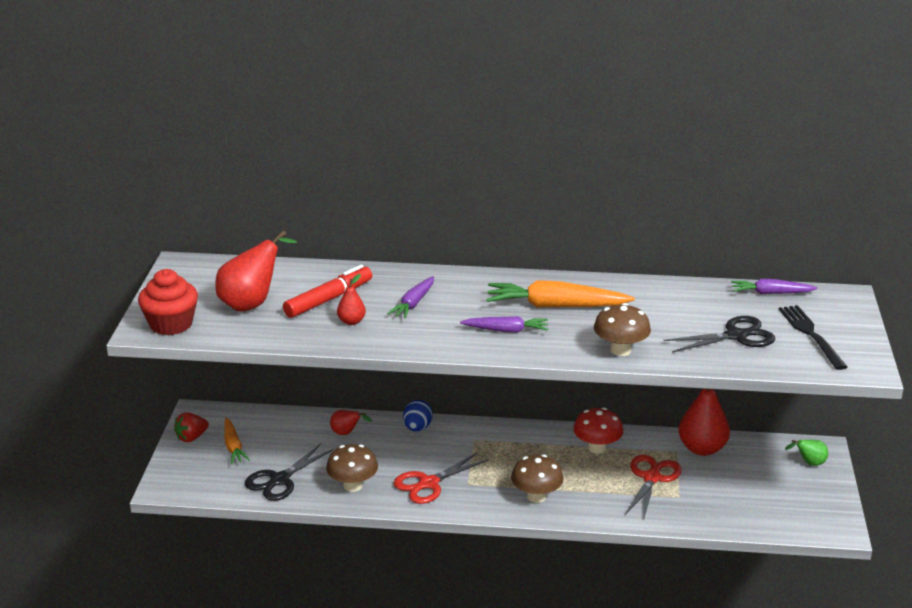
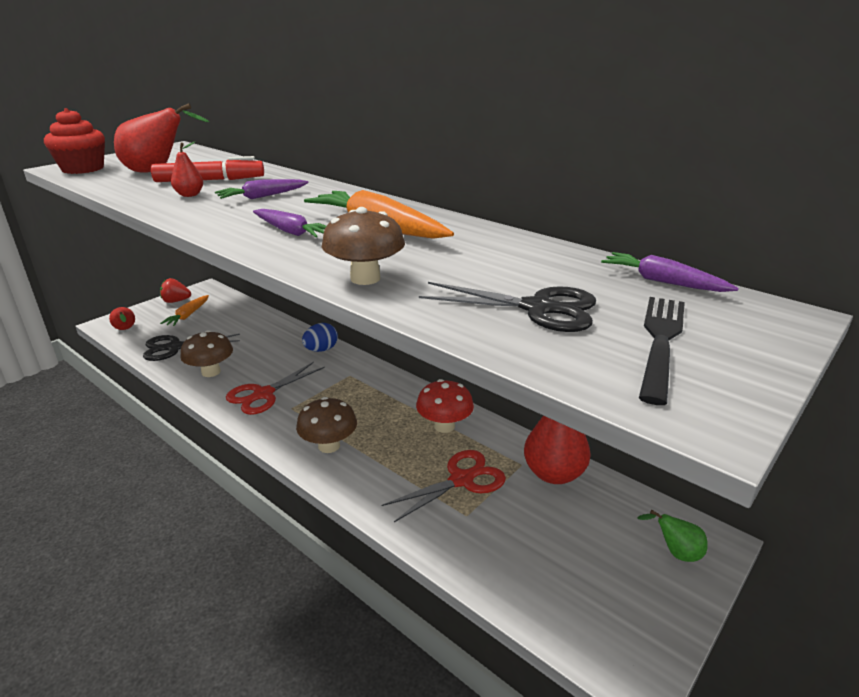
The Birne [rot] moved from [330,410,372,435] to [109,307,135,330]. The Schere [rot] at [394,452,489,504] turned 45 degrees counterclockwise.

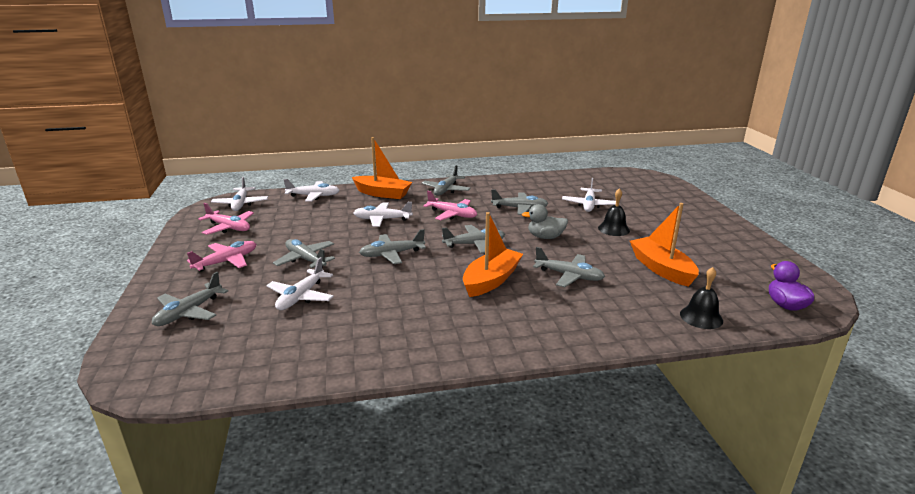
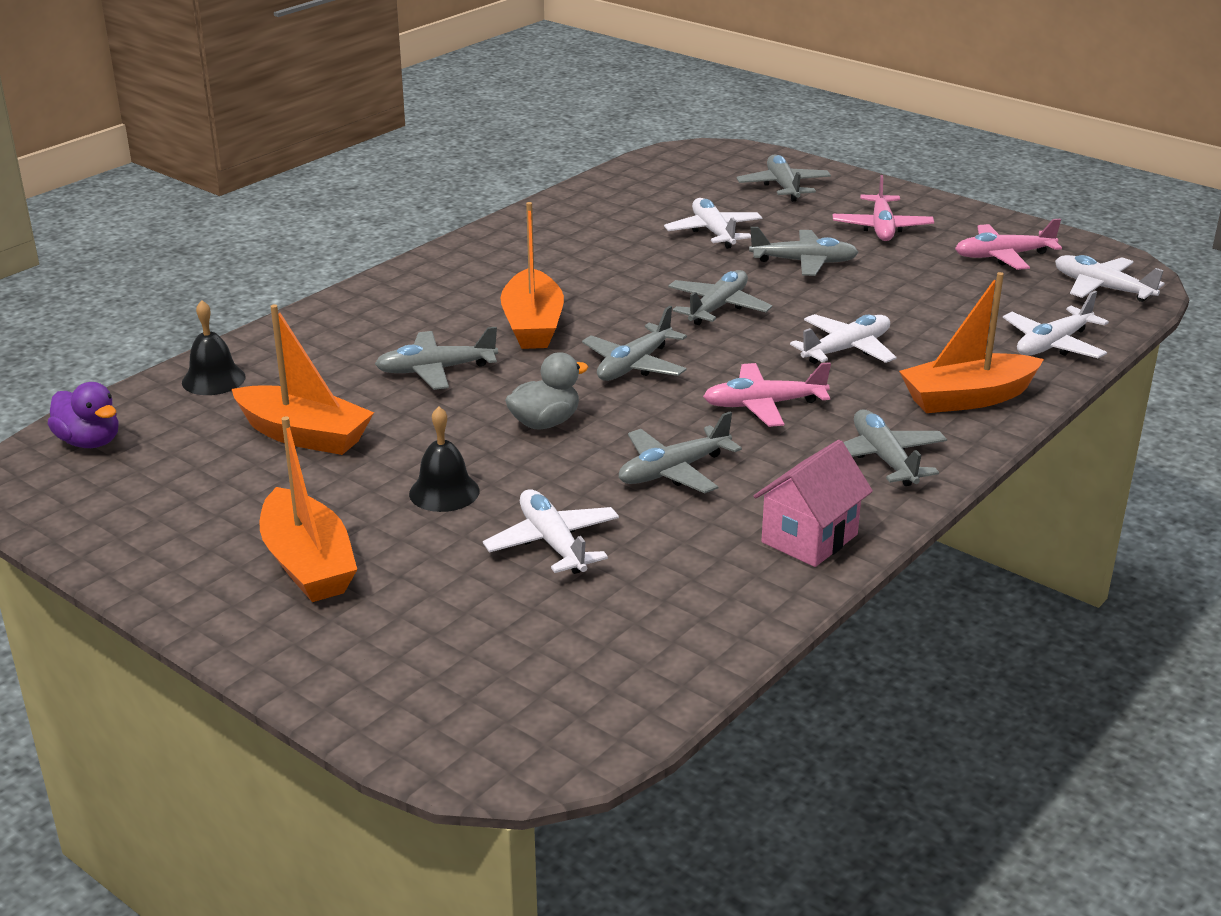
The Boot [orange] at [260,416,357,602] appeared. The Haus [rosa] at [754,440,873,567] appeared.

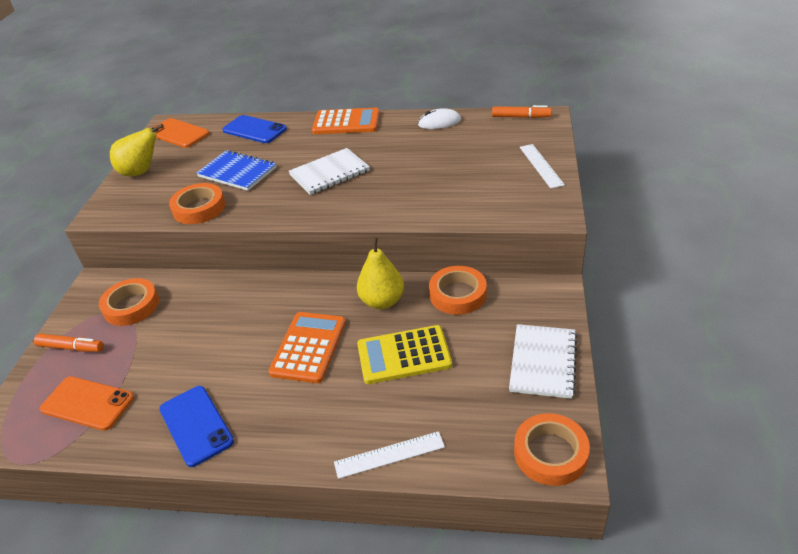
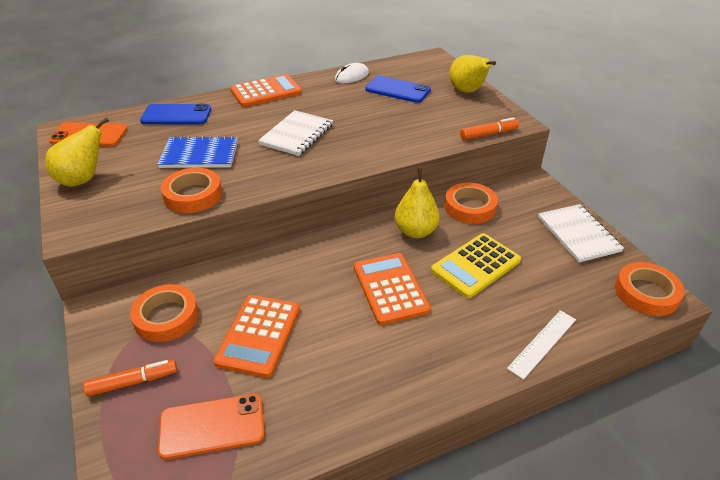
The Handy [blau] moved from [159,386,234,467] to [365,76,431,103]. The Filzstift [orange] moved from [492,105,552,118] to [460,117,519,140]. The Lineal [weiß] at [520,144,565,189] was replaced by the Birne [gelb] at [450,55,496,93]. The Taschenrechner [orange] at [214,295,300,378] appeared.

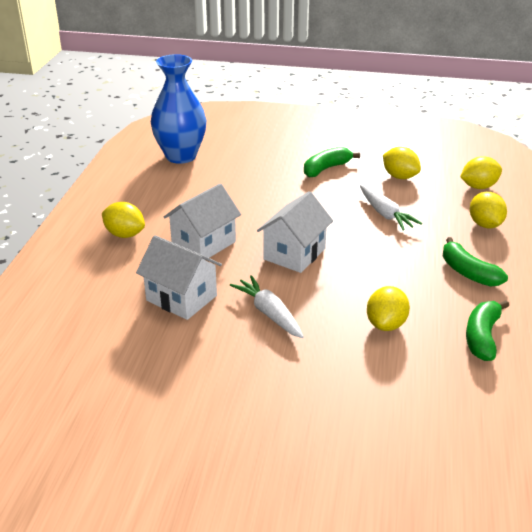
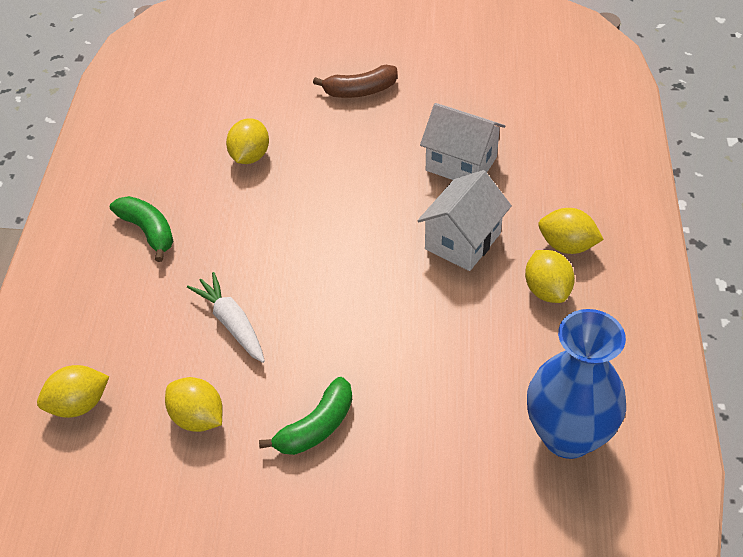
The Karotte [weiß] at [230,275,304,338] disappeared. The Haus [weiß] at [257,191,333,273] disappeared. The Banane [grün] at [466,300,509,361] disappeared. The Zitrone [gelb] moved from [470,192,507,228] to [525,250,575,303]. The Banane [braun] at [313,65,398,98] appeared.

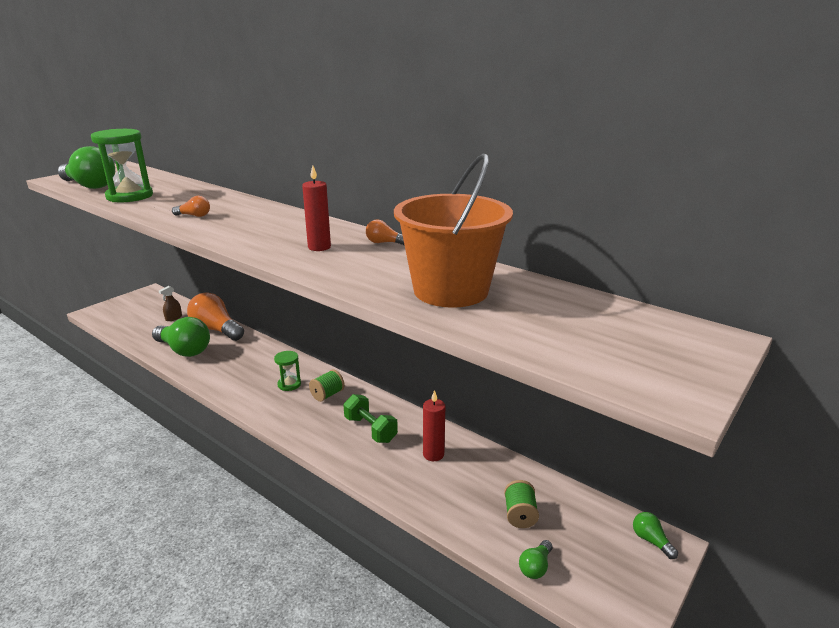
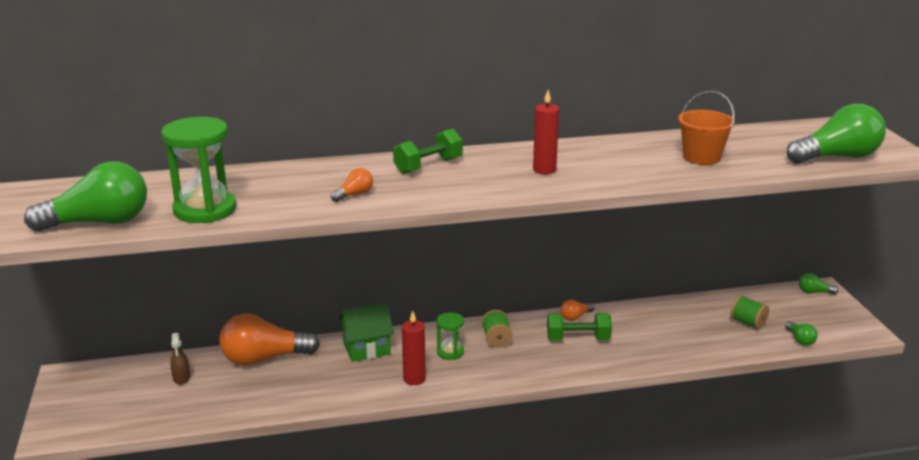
The Glühbirne [grün] moved from [152,317,210,357] to [786,104,886,164]. The Glühbirne [orange] moved from [366,220,404,245] to [561,300,594,321]. The Eimer [orange] at [394,153,513,308] changed to 0.58 times the size. The Kerze [rot] moved from [423,390,446,461] to [402,311,426,385]. The Haus [grün] at [338,302,394,362] appeared. The Hantel [grün] at [393,128,463,174] appeared.

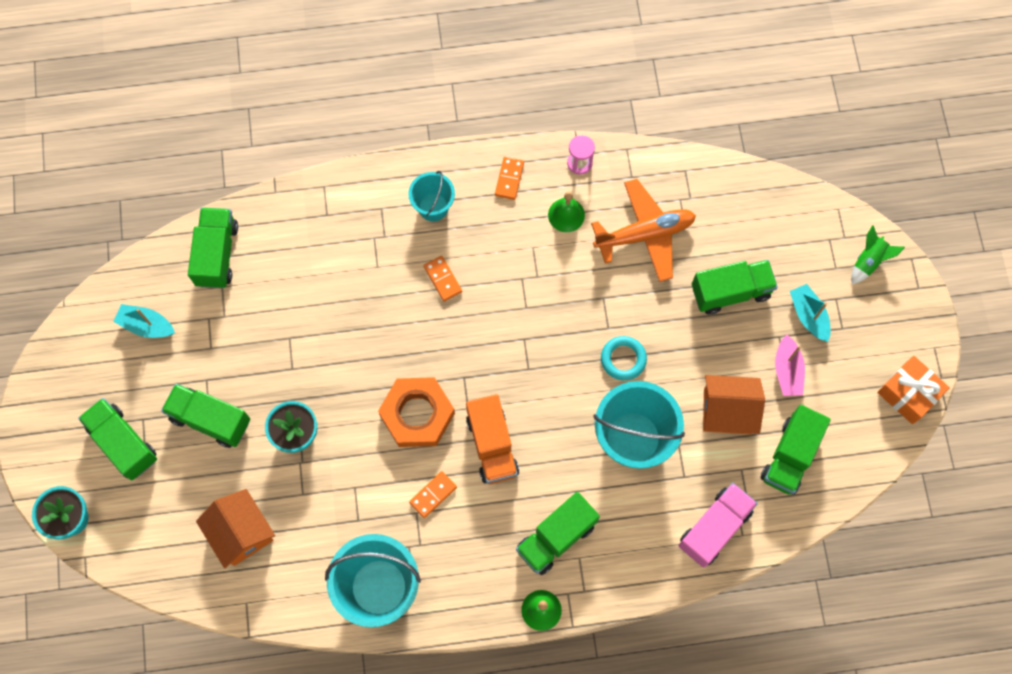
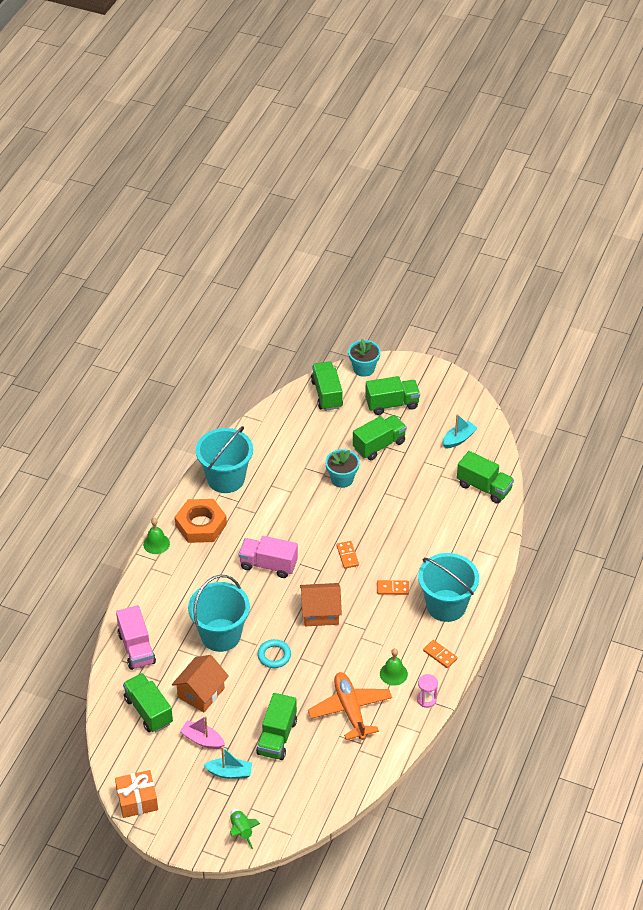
The Haus [orange] moved from [196,489,275,568] to [300,583,342,626]. The Sechskantmutter [orange] moved from [378,377,455,447] to [175,499,227,543]. The Eimer [türkis] at [408,171,455,221] changed to 1.77 times the size. The Dominostein [orange] moved from [409,471,457,518] to [337,541,359,569]. The Lastwagen [orange] at [466,394,519,484] became the Lastwagen [rosa] at [239,536,298,578]. The Lastwagen [grün] moved from [516,492,600,575] to [311,361,343,411]. The Flugzeug [orange] at [591,179,696,282] turned 150 degrees clockwise.

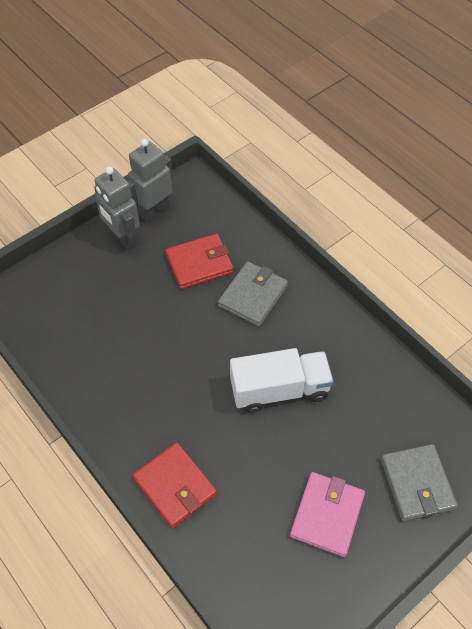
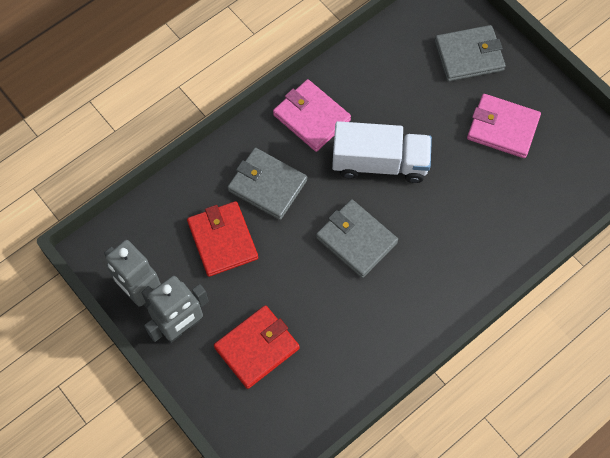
The Geldbörse [rot] moved from [133,442,217,529] to [214,305,300,389]. The Lastwagen [weiß] at [230,348,334,413] turned 105 degrees clockwise. The Geldbörse [rosa] at [273,79,351,152] appeared. The Geldbörse [grau] at [316,199,398,278] appeared.

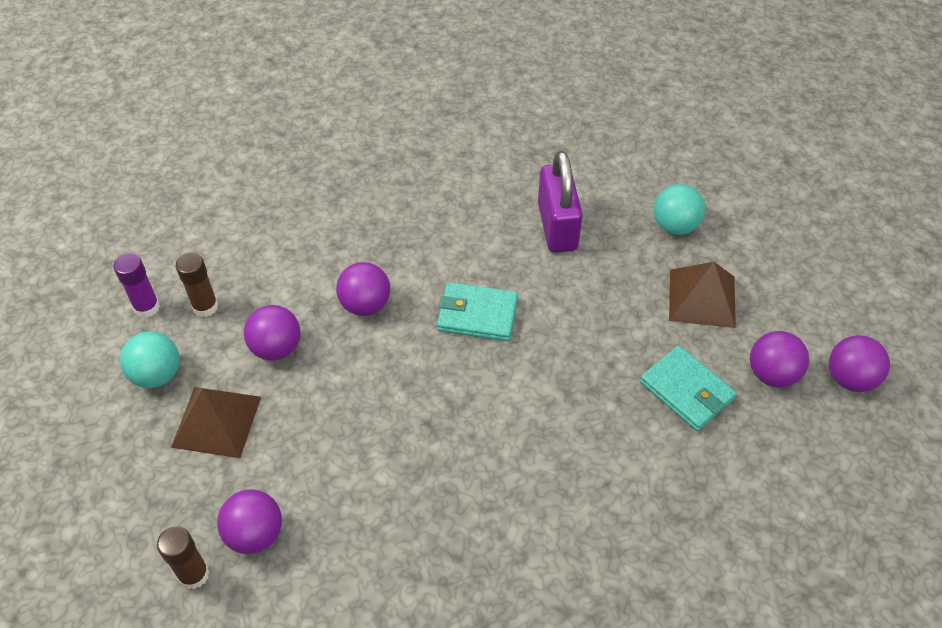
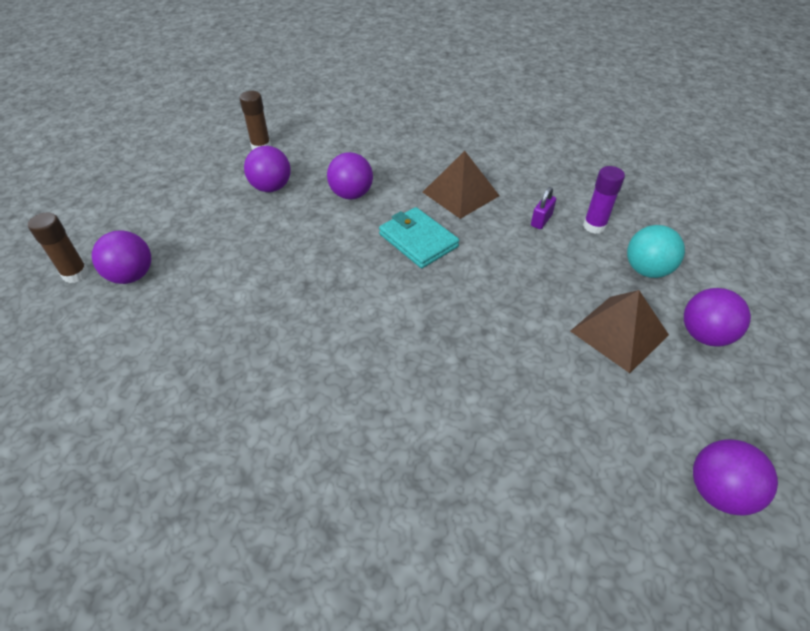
The Klebestift [lila] moved from [113,253,160,318] to [583,166,625,234]. The Ball [türkis] at [120,331,180,388] disappeared. The Pyramide [braun] moved from [171,387,261,458] to [423,151,500,219]. The Vorhängeschloss [lila] at [538,151,583,253] changed to 0.44 times the size. The Geldbörse [türkis] at [640,346,737,431] disappeared. The Ball [lila] moved from [750,331,809,387] to [684,288,751,347].

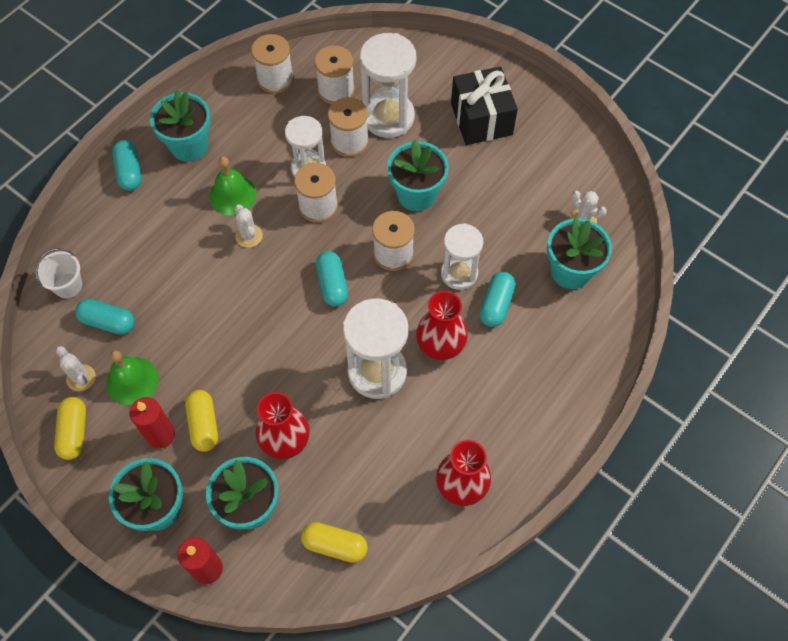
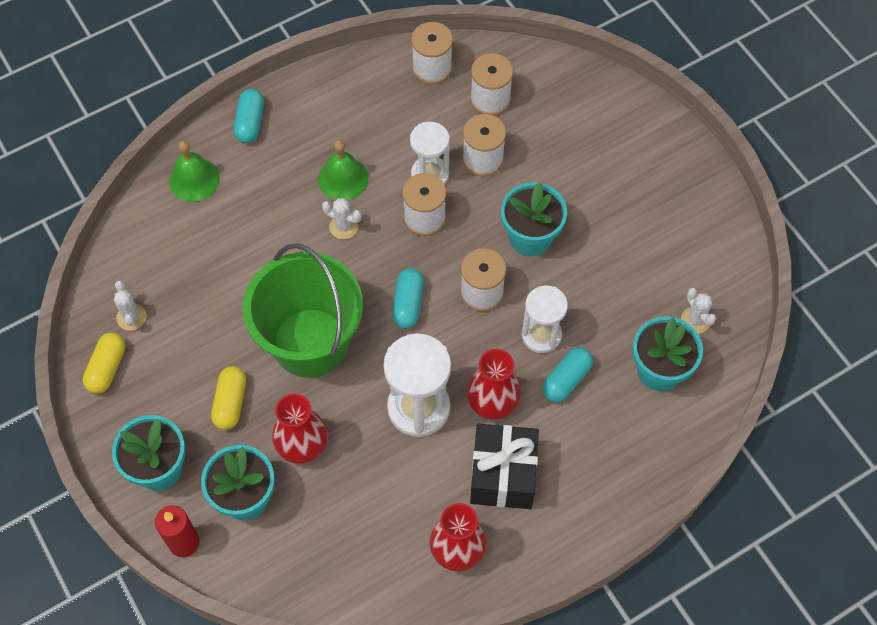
The Eimer [weiß] at [36,248,82,298] disappeared. The Kapsel [türkis] at [75,299,134,334] disappeared. The Glocke [grün] moved from [106,350,158,406] to [169,141,220,202]. The Kerze [rot] at [129,397,175,449] disappeared. The Blumentopf [türkis] at [150,89,211,162] disappeared. The Kaktus [weiß] at [235,204,263,248] turned 60 degrees counterclockwise. The Kapsel [gelb] at [301,522,368,563] disappeared. The Sanduhr [weiß] at [360,33,416,138] disappeared. The Geschenk [schwarz] moved from [451,67,518,145] to [470,424,539,509]. The Eimer [grün] at [243,243,363,378] appeared.

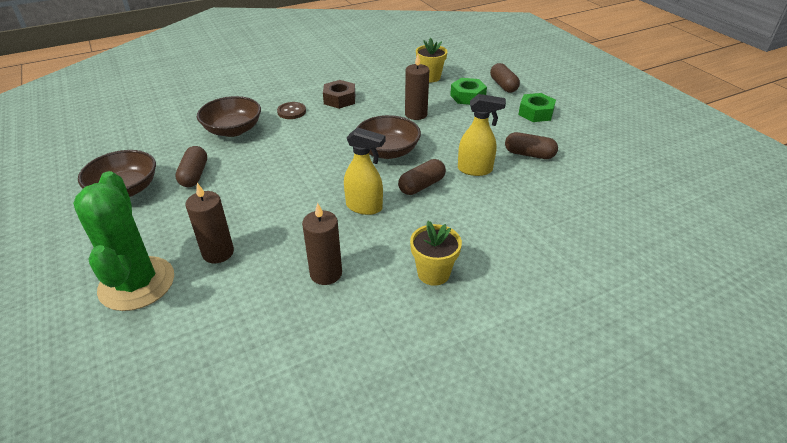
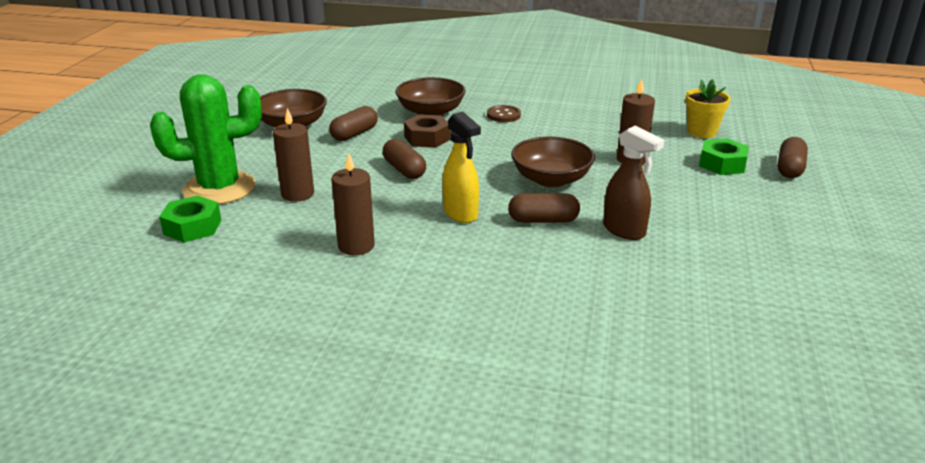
The Kaktus [grün] at [73,171,174,311] turned 45 degrees clockwise. The Sechskantmutter [braun] moved from [323,80,355,109] to [404,114,450,148]. The Blumentopf [gelb] at [410,221,462,286] disappeared. The Sprühflasche [gelb] at [458,94,506,176] became the Sprühflasche [braun] at [603,126,664,240]. The Kapsel [braun] moved from [505,132,558,159] to [383,139,426,179]. The Sechskantmutter [grün] moved from [518,93,556,122] to [159,196,221,243].

